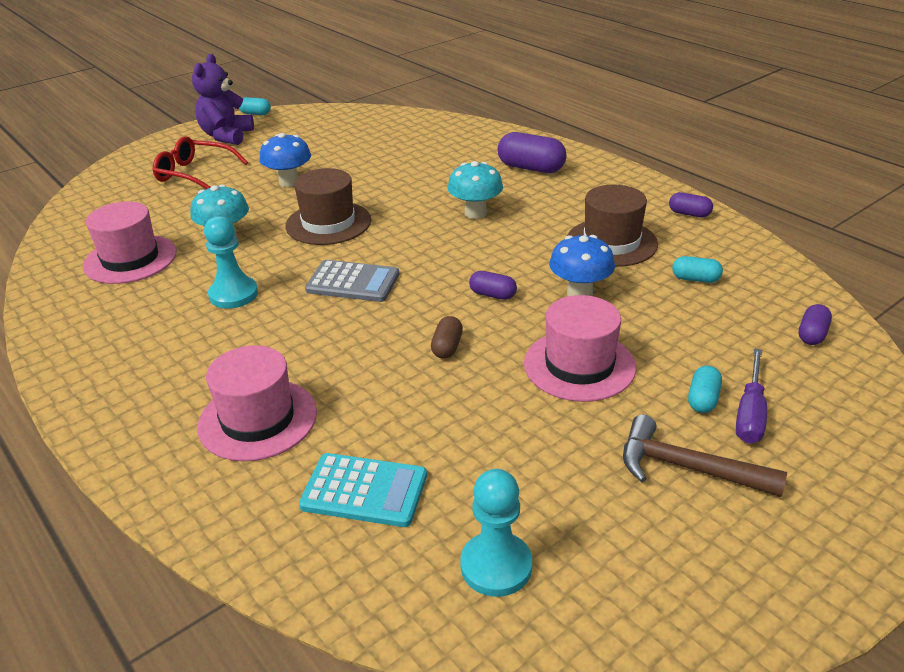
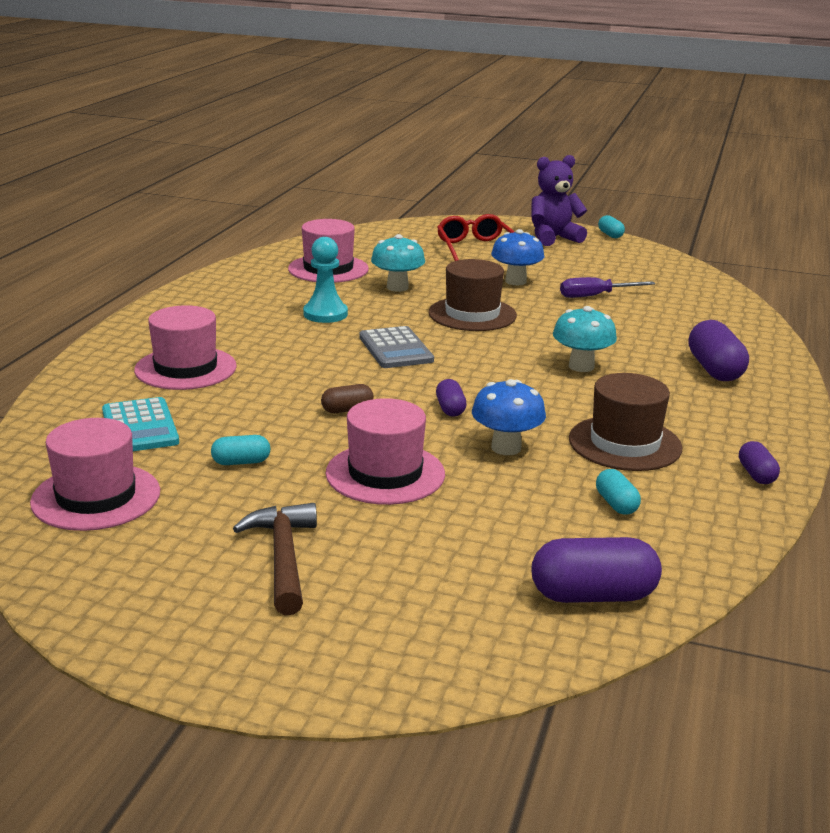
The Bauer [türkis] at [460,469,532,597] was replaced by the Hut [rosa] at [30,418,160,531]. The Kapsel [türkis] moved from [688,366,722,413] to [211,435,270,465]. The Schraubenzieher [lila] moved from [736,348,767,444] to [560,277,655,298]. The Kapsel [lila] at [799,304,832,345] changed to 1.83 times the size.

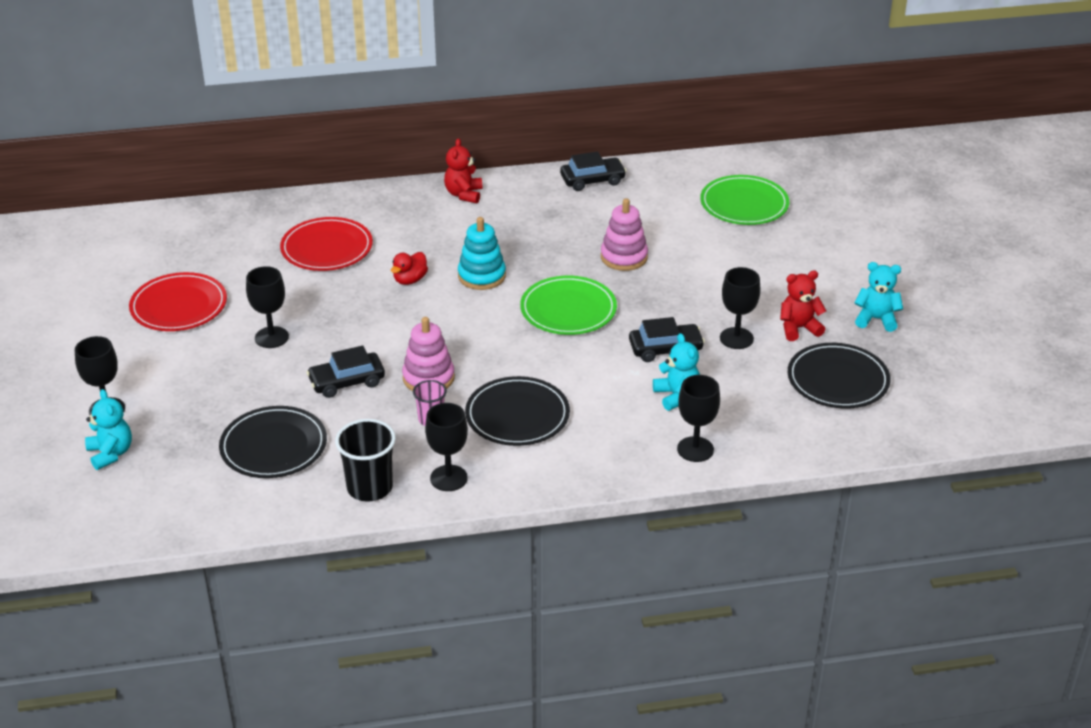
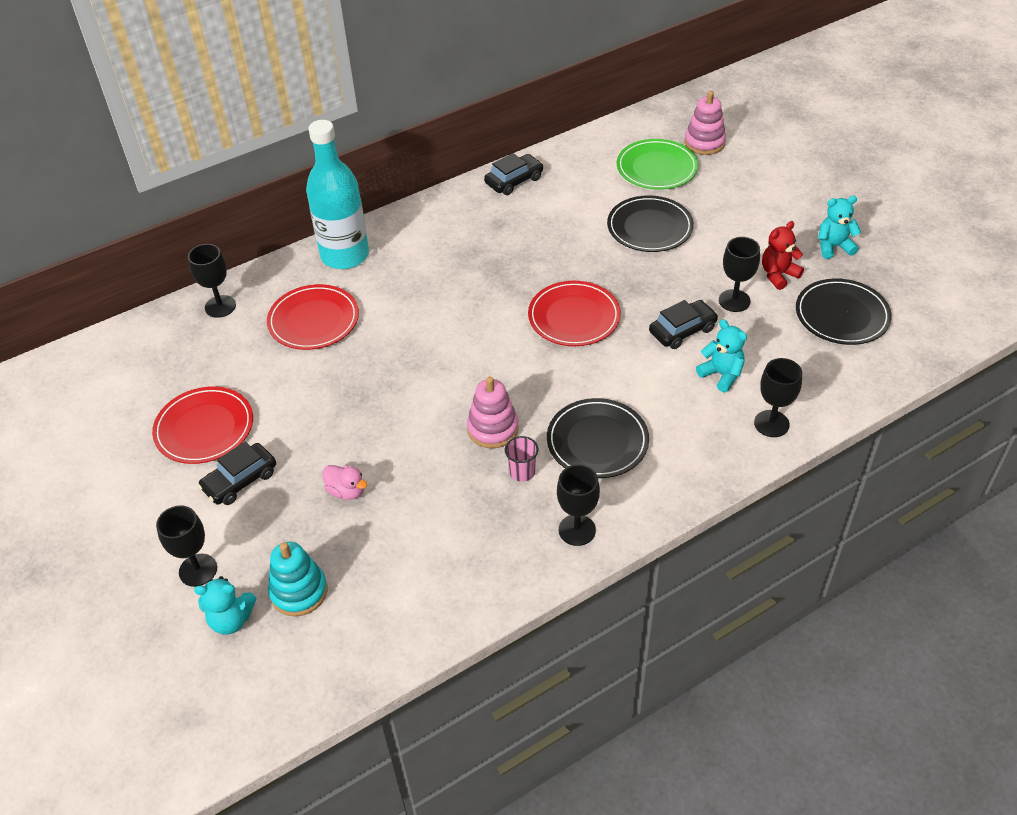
The Teddybär [türkis] at [85,389,132,470] turned 135 degrees clockwise. The Teller [schwarz] moved from [219,406,327,478] to [607,195,694,252]. The Kelch [schwarz] moved from [246,266,289,348] to [188,244,236,318]. The Auto [schwarz] moved from [307,345,385,398] to [198,441,276,505]. The Becher [schwarz] at [335,419,396,502] disappeared. The Ente [rot] at [391,252,428,285] disappeared. The Teddybär [rot] at [444,138,483,203] disappeared. The Stapelspielzeug [türkis] moved from [458,217,506,290] to [268,542,327,616]. The Teller [grün] at [520,276,617,335] became the Teller [rot] at [528,281,621,346]. The Stapelspielzeug [rosa] moved from [601,198,648,271] to [684,91,726,155]. The Flasche [türkis] at [306,120,369,269] appeared. The Ente [rosa] at [322,465,367,500] appeared.

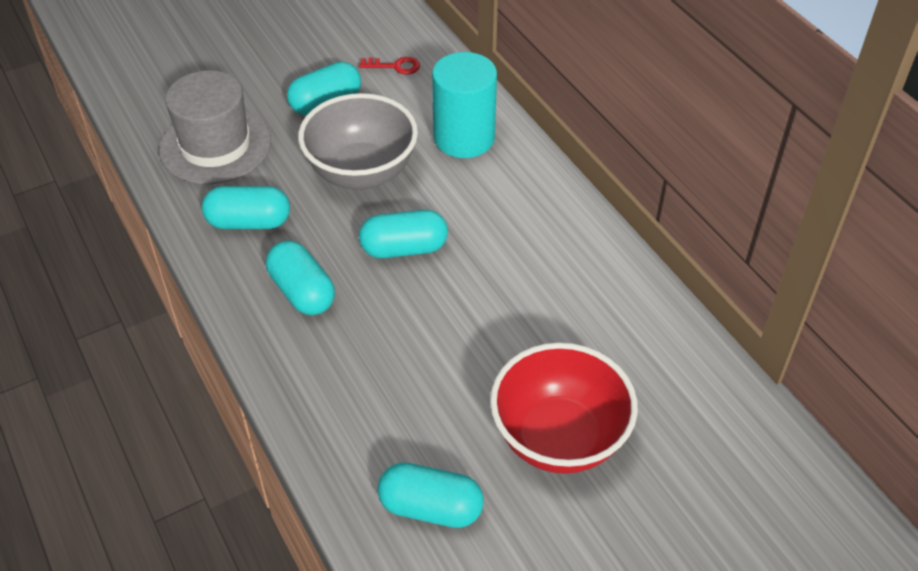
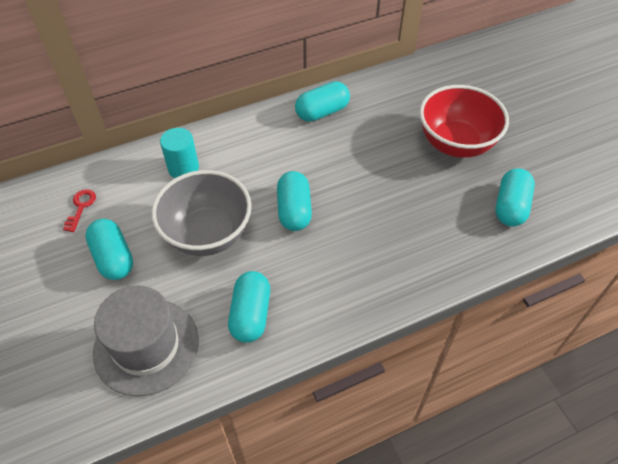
The Kapsel [türkis] moved from [266,240,335,315] to [295,81,350,122]. The Vollzylinder [türkis] at [432,52,497,158] changed to 0.65 times the size.

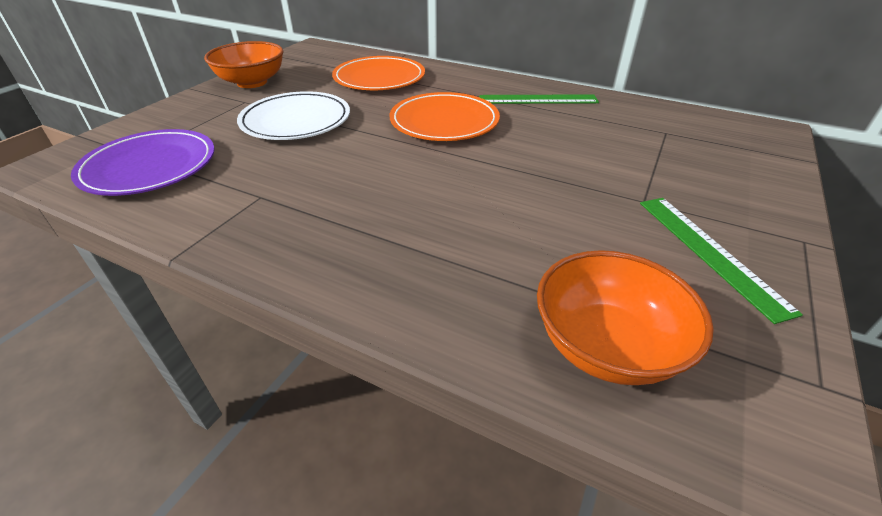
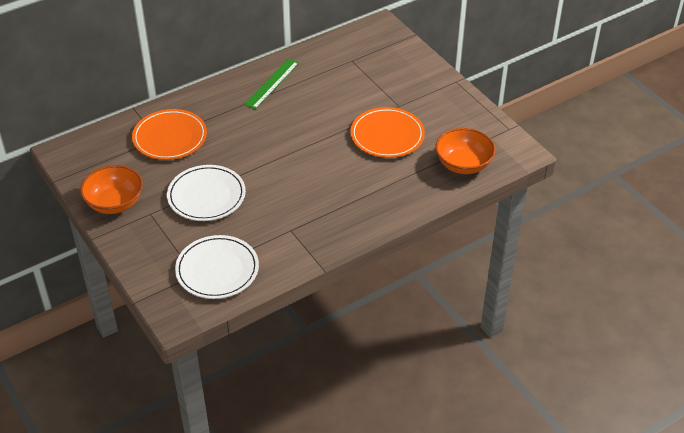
The Teller [lila] at [71,129,215,196] became the Teller [weiß] at [175,235,259,299]. The Teller [orange] moved from [389,92,500,141] to [350,107,425,158]. The Lineal [grün] at [640,198,803,324] disappeared.

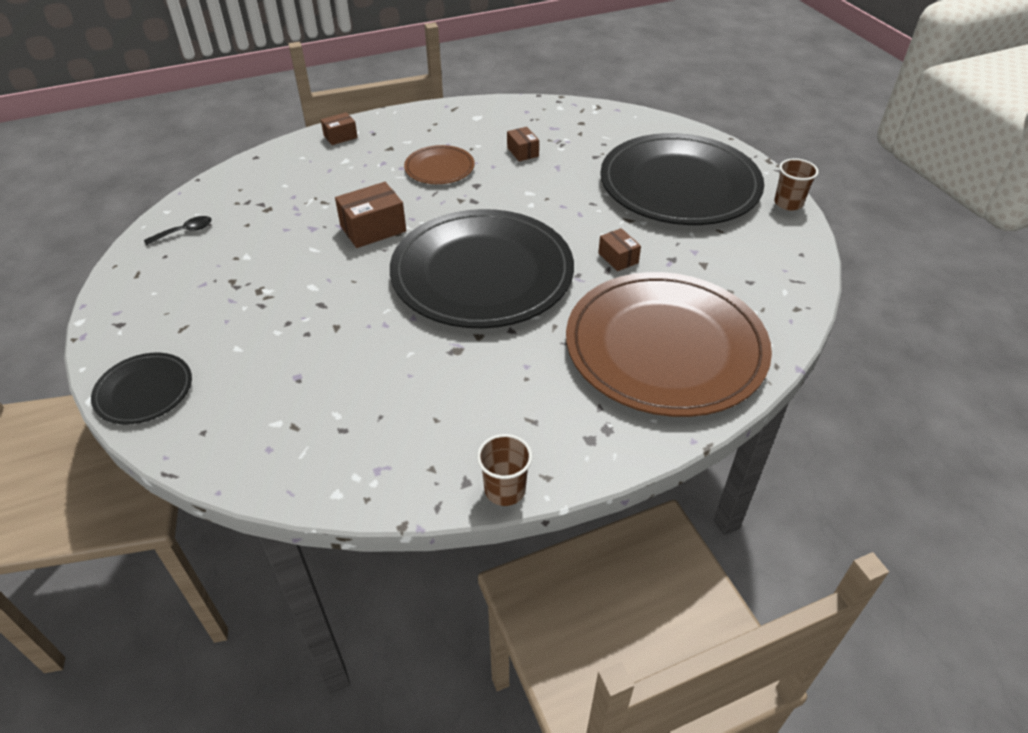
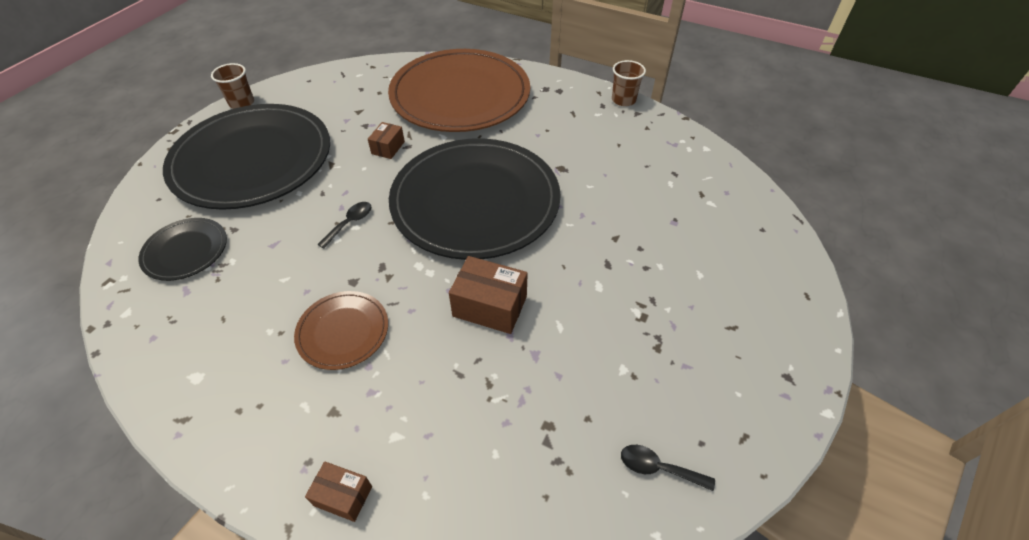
The Teller [schwarz] moved from [91,353,192,424] to [138,218,227,281]. The Schachtel [braun] at [507,127,539,161] disappeared. The Löffel [schwarz] at [317,202,371,249] appeared.

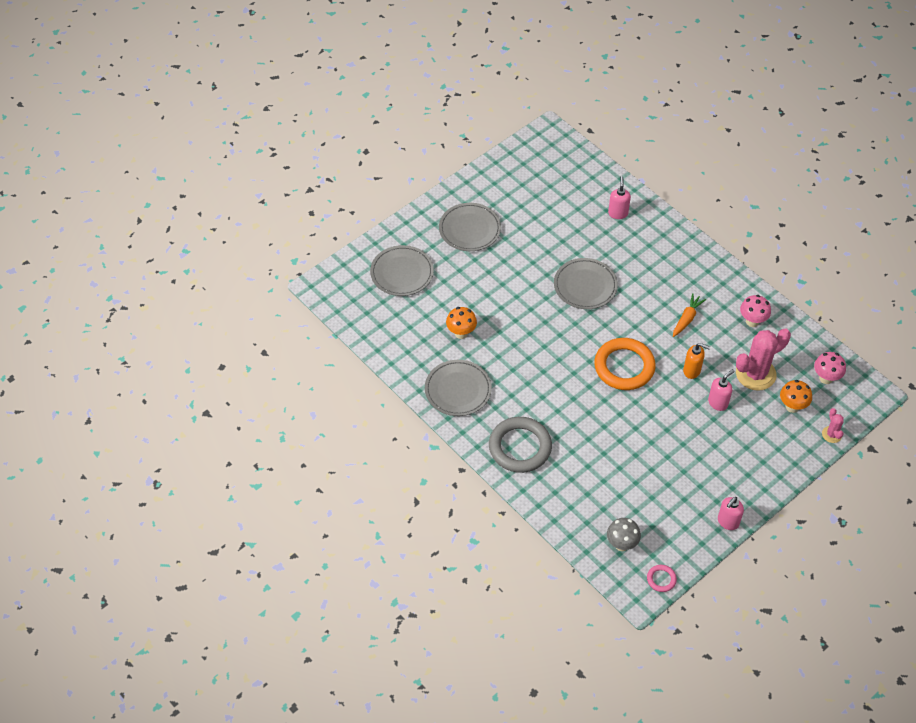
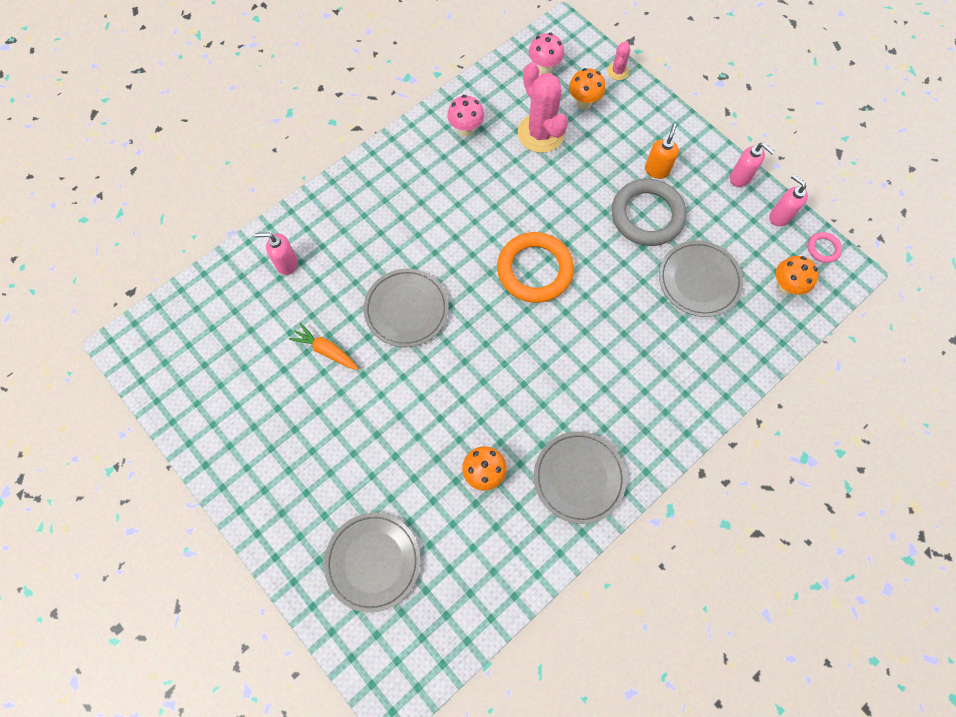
The Teller [grau] moved from [439,203,501,251] to [659,240,744,317]. The Ring [grau] moved from [489,417,552,473] to [612,179,687,246]. The Pilz [grau] at [607,518,641,551] became the Pilz [orange] at [776,256,819,295]. The Karotte [orange] moved from [673,293,706,337] to [289,323,359,370]. The Seifenspender [orange] moved from [683,343,710,379] to [645,123,679,179]. The Seifenspender [rosa] moved from [708,369,735,411] to [769,174,808,227]. The Kaktus [rosa] at [822,408,844,443] turned 60 degrees counterclockwise.

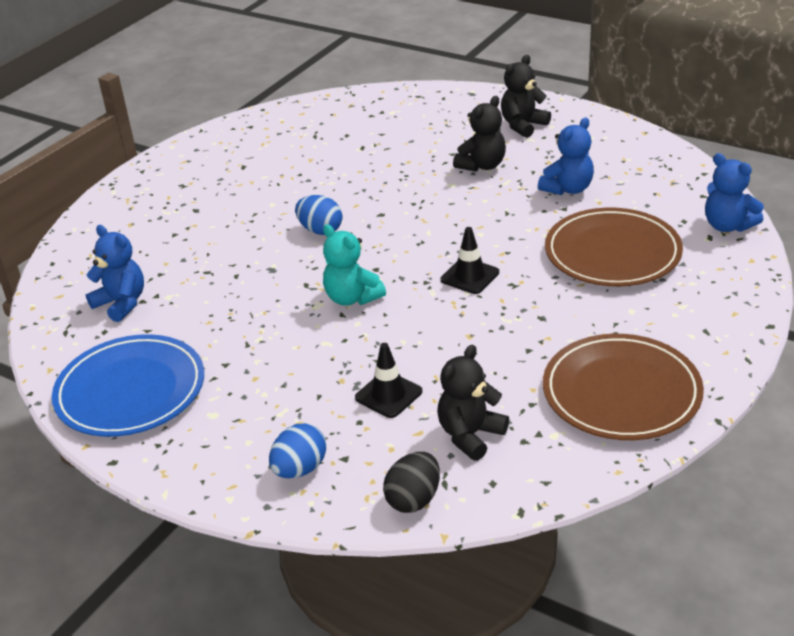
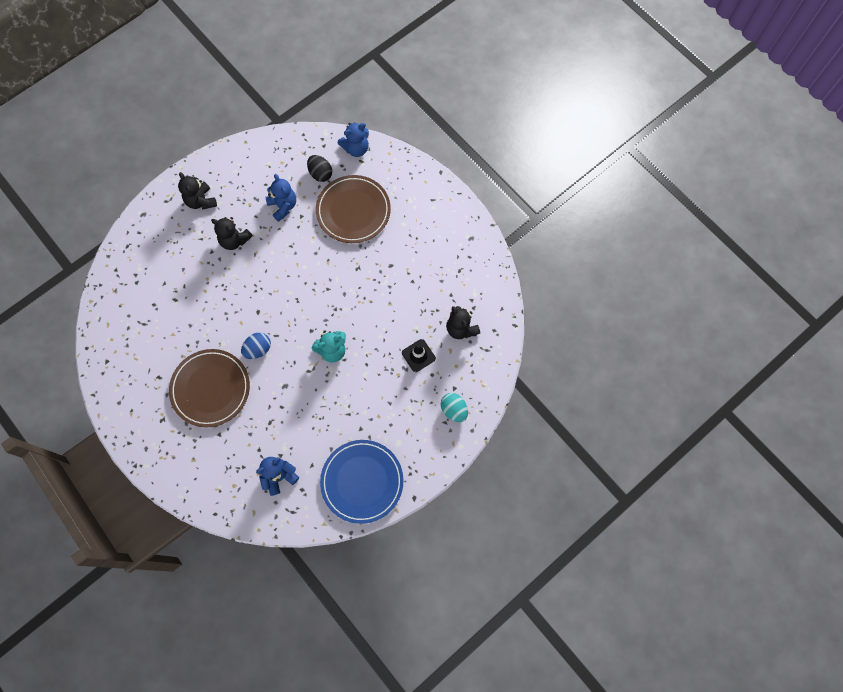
The Ei [blau] at [269,424,326,478] became the Ei [türkis] at [441,393,468,422]. The Ei [schwarz] moved from [383,452,440,513] to [307,155,332,182]. The Leitkegel [schwarz] at [441,227,499,294] disappeared. The Teddybär [schwarz] at [453,96,506,172] turned 150 degrees clockwise. The Teller [braun] moved from [543,334,704,440] to [169,349,250,427].

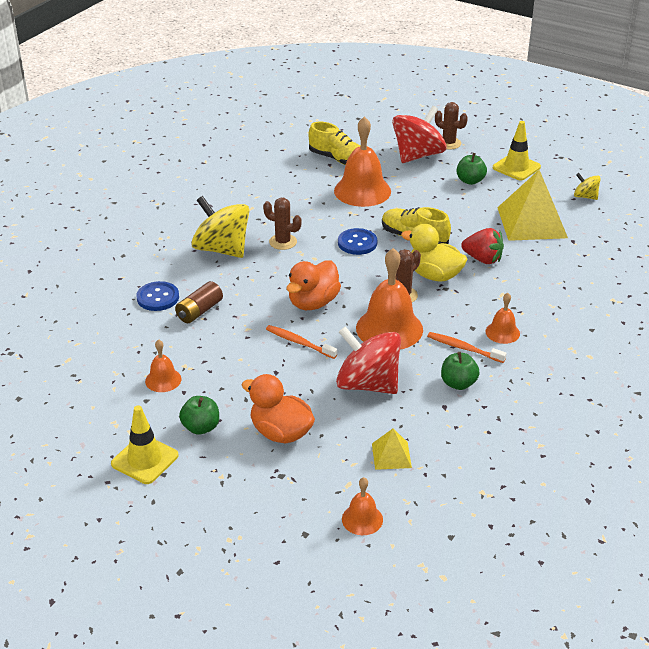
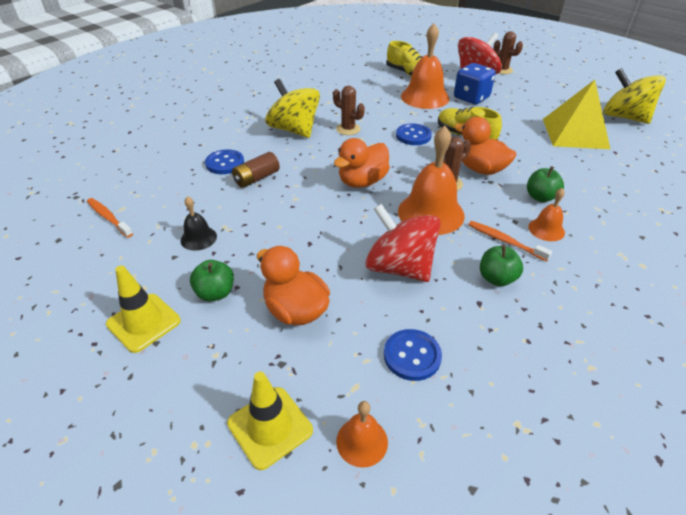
The Glocke [orange] at [145,339,182,392] became the Glocke [schwarz] at [181,196,217,251]. The Zahnbürste [orange] moved from [266,325,337,359] to [87,198,133,238]. The Pyramide [gelb] at [372,429,412,470] was replaced by the Knopf [blau] at [384,329,442,381]. The Ente [gelb] at [401,224,467,282] became the Ente [orange] at [454,117,517,175]. The Apfel [grün] moved from [456,153,487,185] to [527,166,564,202]. The Erdbeere [rot] at [461,228,504,264] disappeared. The Leitkegel [gelb] moved from [493,121,541,180] to [227,372,313,470]. The Kreisel [gelb] at [574,173,601,200] changed to 2.06 times the size. The Spielwürfel [blau] at [454,63,495,104] appeared.

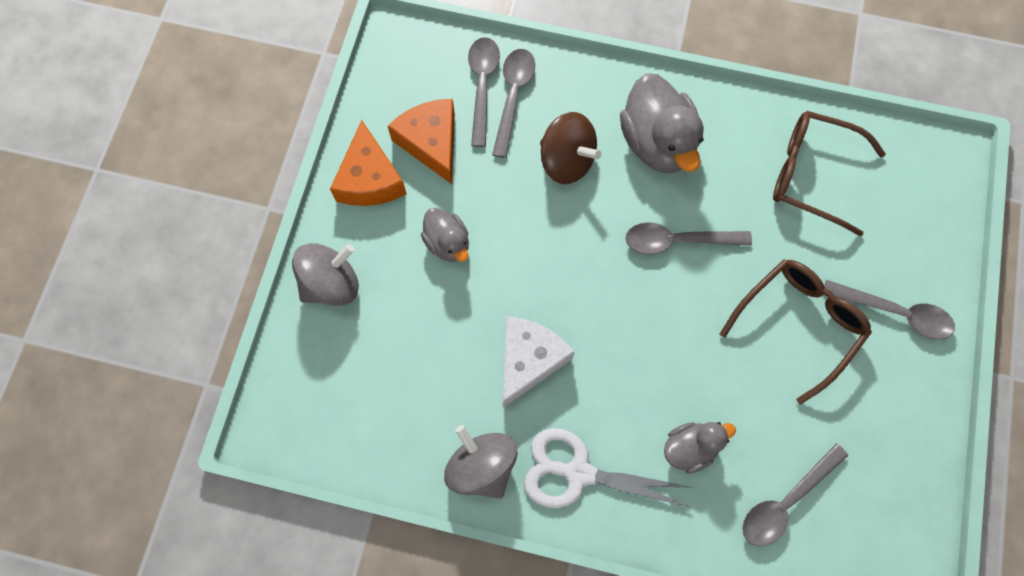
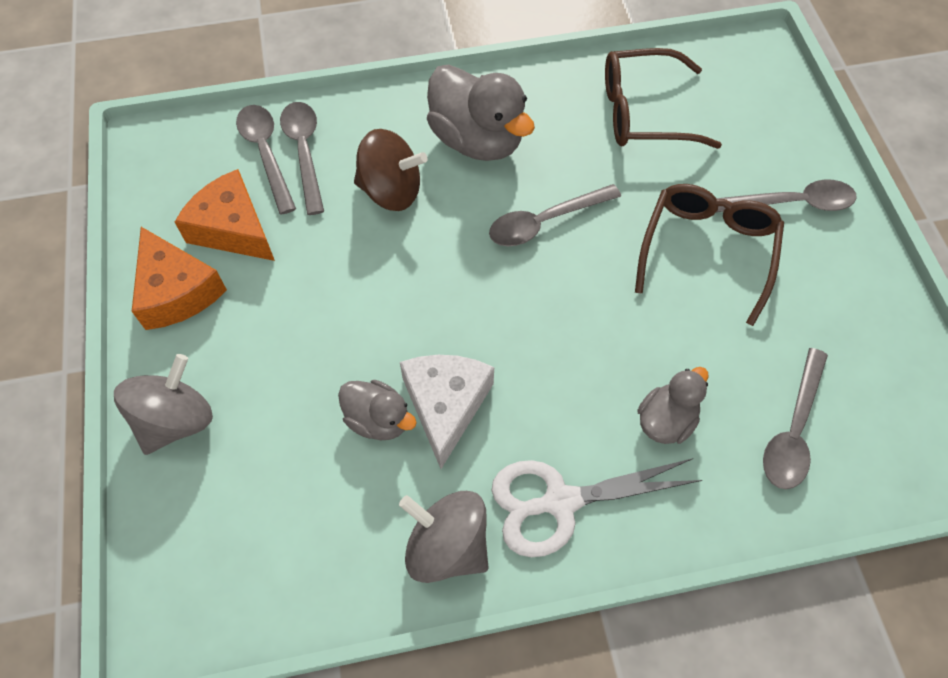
The Ente [grau] moved from [421,208,469,262] to [338,380,417,440].

